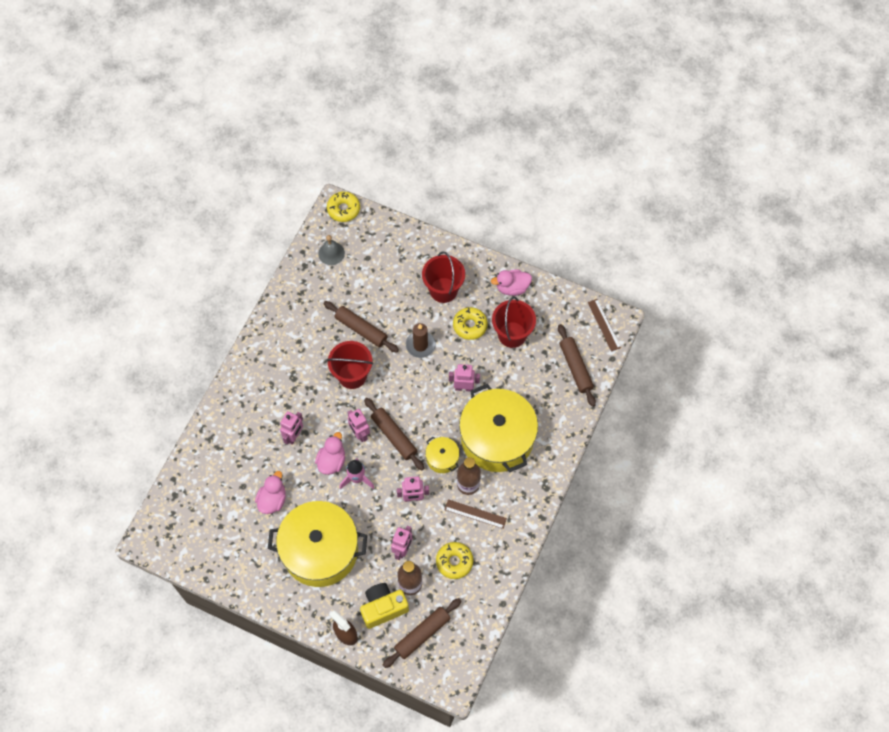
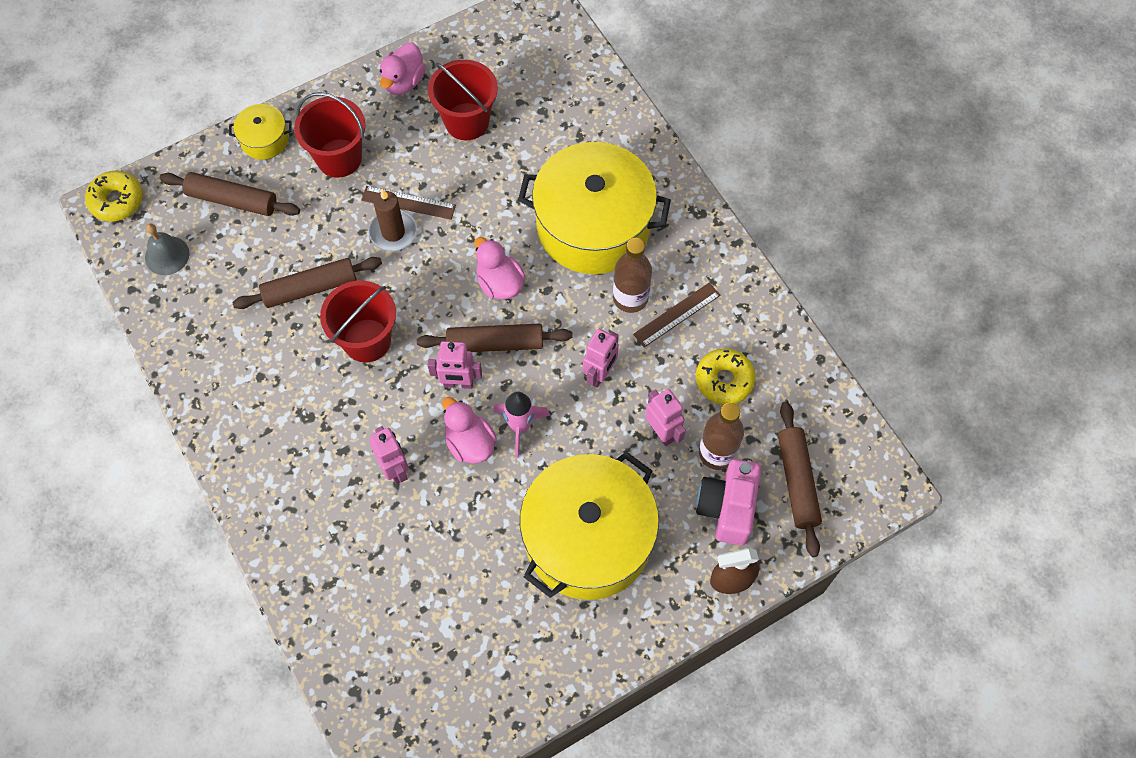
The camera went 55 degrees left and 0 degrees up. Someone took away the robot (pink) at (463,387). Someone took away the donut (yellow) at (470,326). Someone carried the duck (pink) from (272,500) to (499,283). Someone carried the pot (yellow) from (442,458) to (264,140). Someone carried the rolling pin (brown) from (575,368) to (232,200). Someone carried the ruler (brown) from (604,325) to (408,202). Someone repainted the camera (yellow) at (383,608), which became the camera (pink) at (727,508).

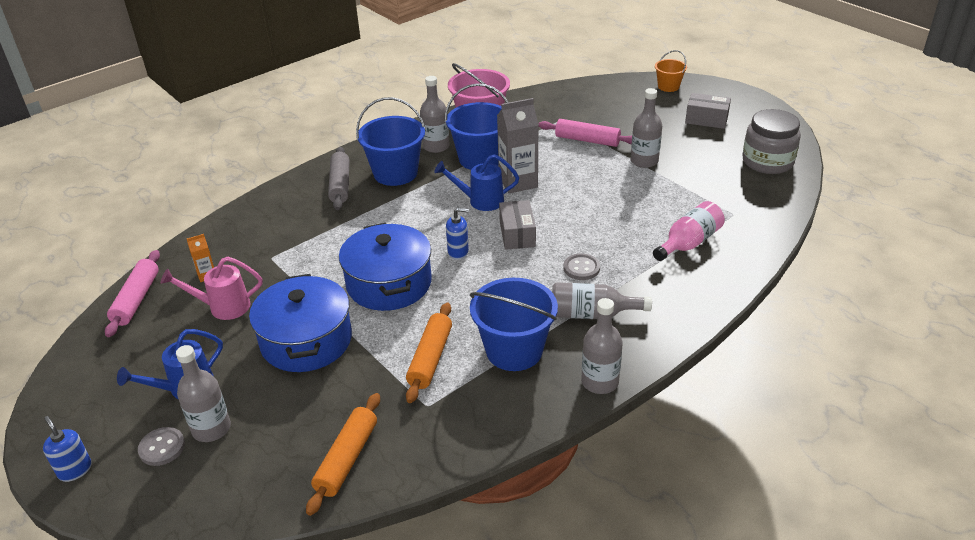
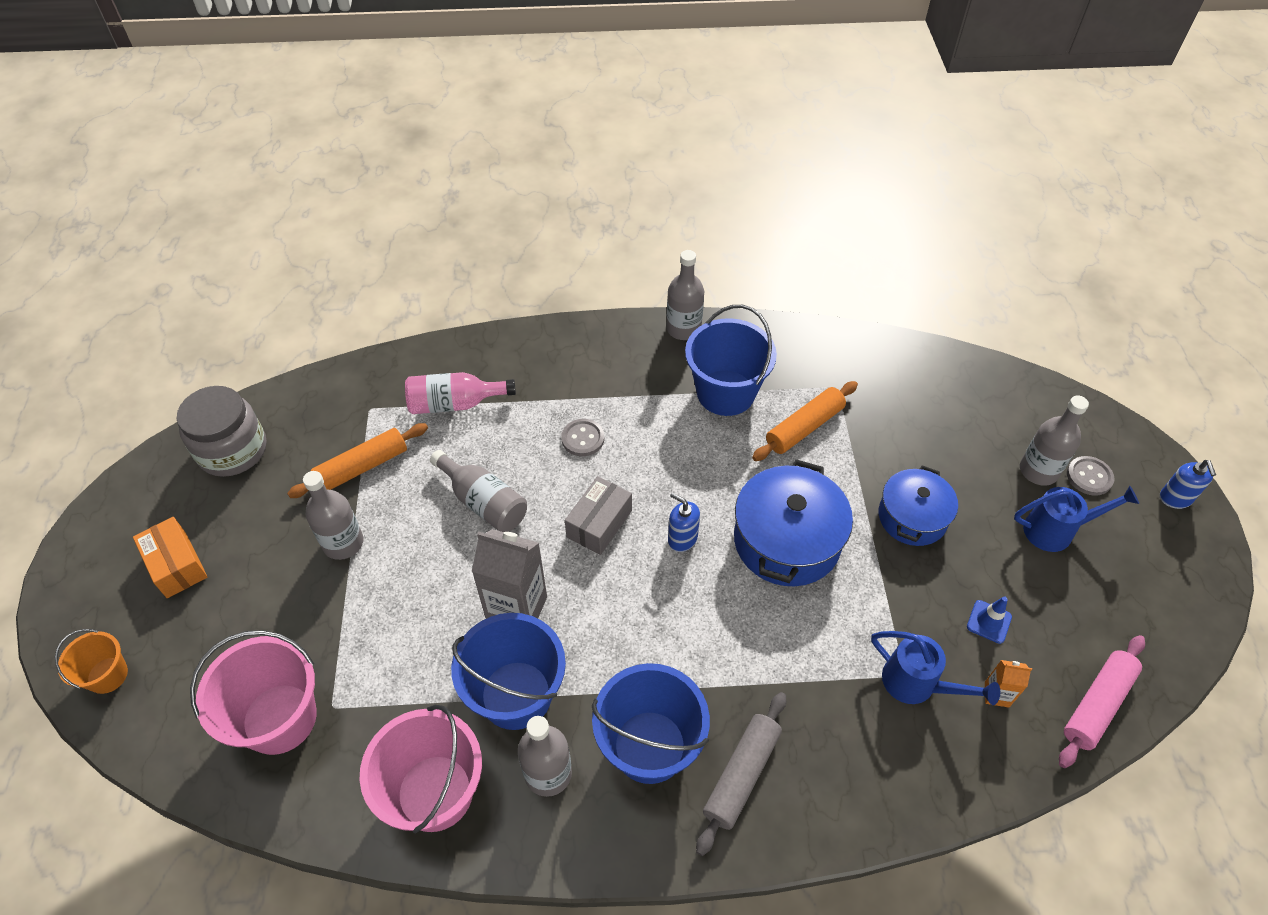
The camera went 145 degrees left and 15 degrees up. Someone took away the rolling pin (pink) at (587,140). Someone put down the bucket (pink) at (279,718). Someone carried the rolling pin (orange) from (347,459) to (362,467). Someone carried the watering can (blue) from (481,201) to (916,684). Someone carried the bottle (grey) from (591,314) to (483,502). Someone swapped the watering can (pink) at (223,307) for the traffic cone (blue) at (989,622). Someone repainted the box (grey) at (706,119), which became the box (orange) at (176,565). Someone scaled the pot (blue) at (306,340) by 0.66.

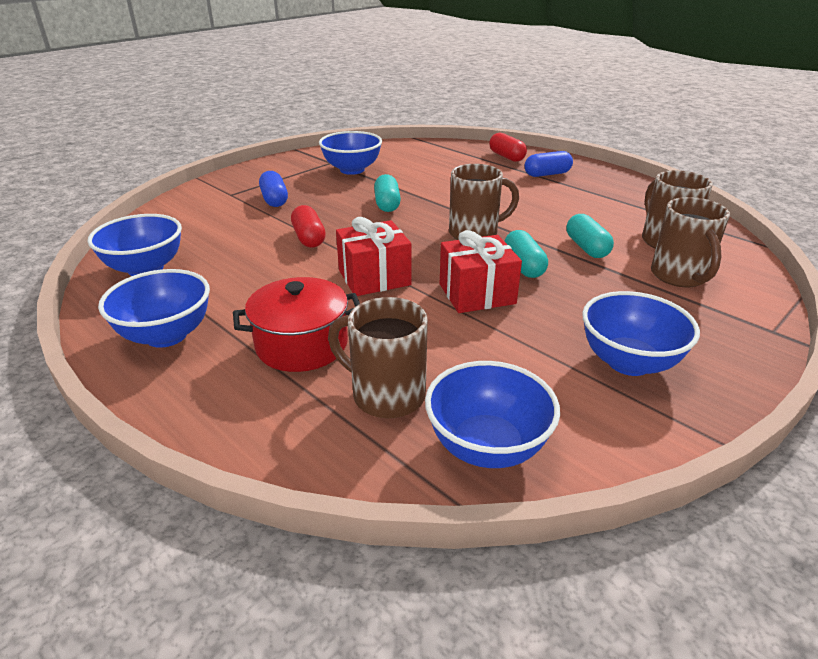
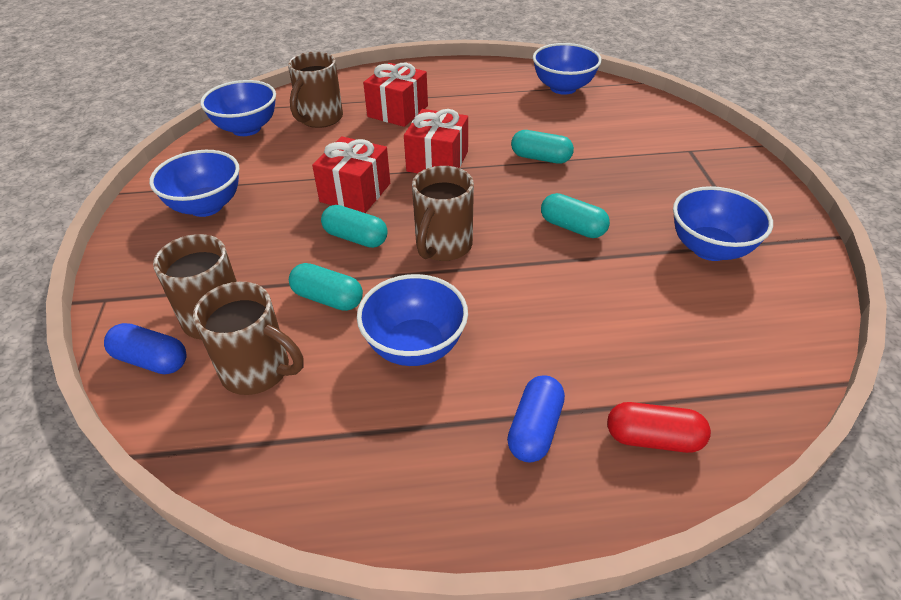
The camera went 130 degrees right and 10 degrees up. Someone carried the bowl (blue) from (166,335) to (415,346). Someone carried the capsule (blue) from (274,199) to (151,360). Someone swapped the pot (red) at (302,345) for the gift (red) at (397,111). Someone repainted the capsule (red) at (309,238), which became the capsule (turquoise) at (540,158). Someone rotated the mug (brown) at (386,395) by 135 degrees clockwise.

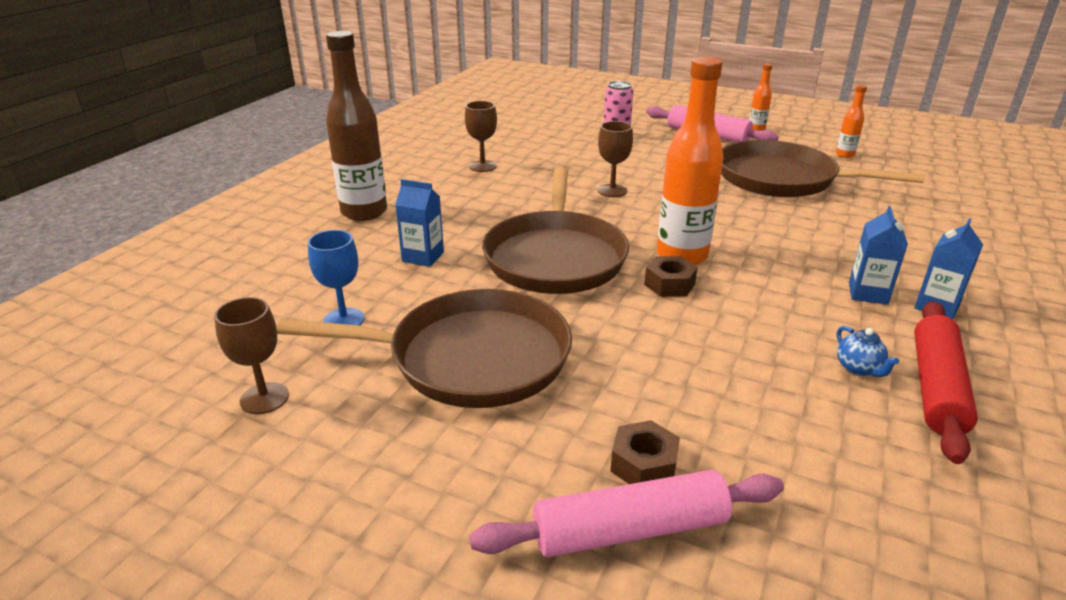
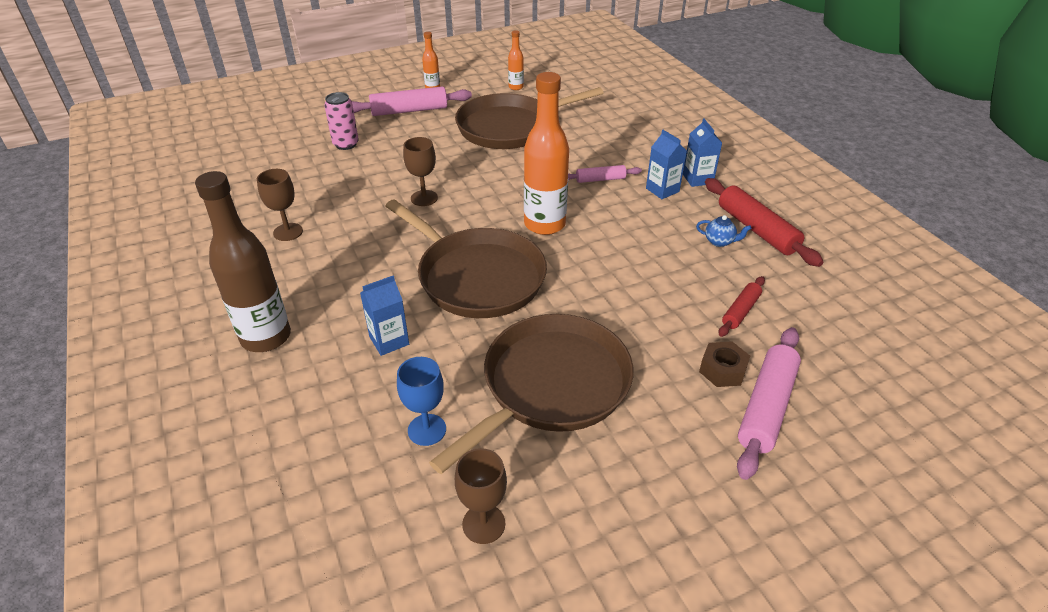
The camera went 50 degrees left and 10 degrees up. Someone took away the nut (brown) at (669,284). Someone put down the rolling pin (pink) at (600,179). Someone put down the rolling pin (red) at (740,311).

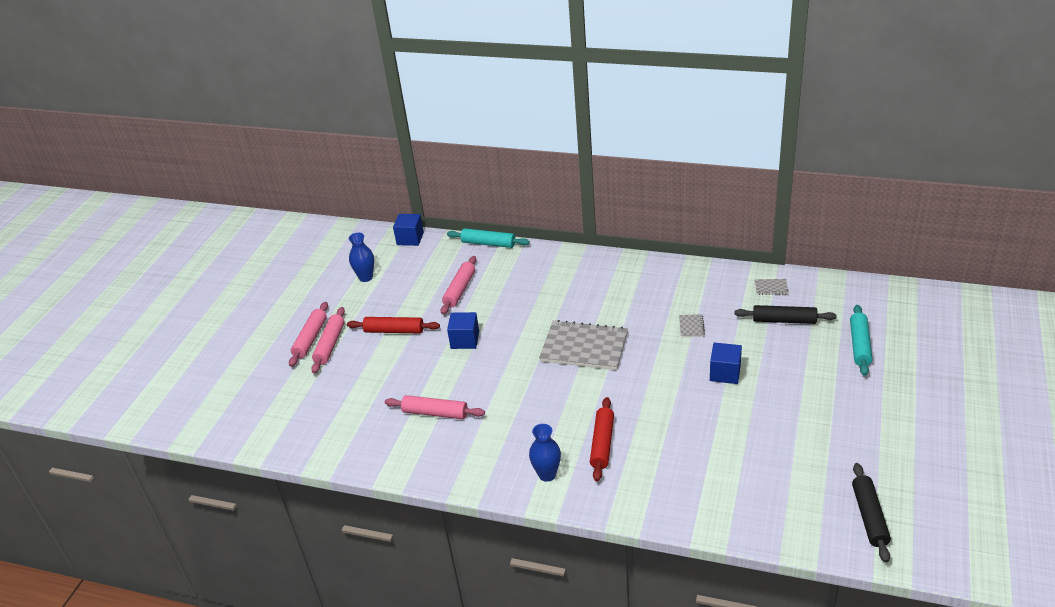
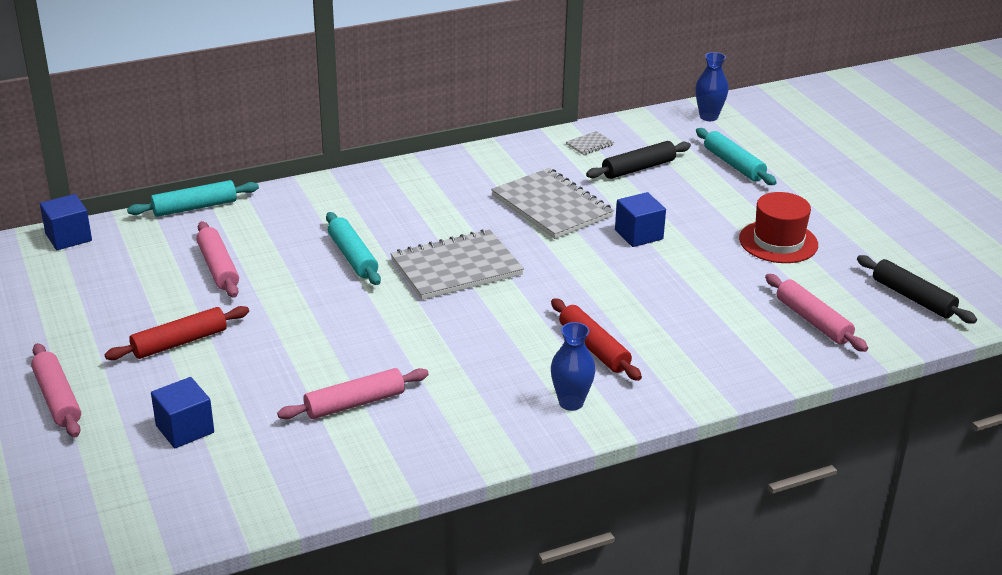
The camera went 45 degrees left and 5 degrees down. Someone put down the rolling pin (turquoise) at (352,257). Someone put down the hat (red) at (778,242). Someone carried the rolling pin (pink) from (330,345) to (813,321). Someone carried the vase (blue) from (366,277) to (708,117). Someone carried the cube (blue) from (465,340) to (185,429). Someone scaled the notebook (grey) at (691,326) by 2.44.

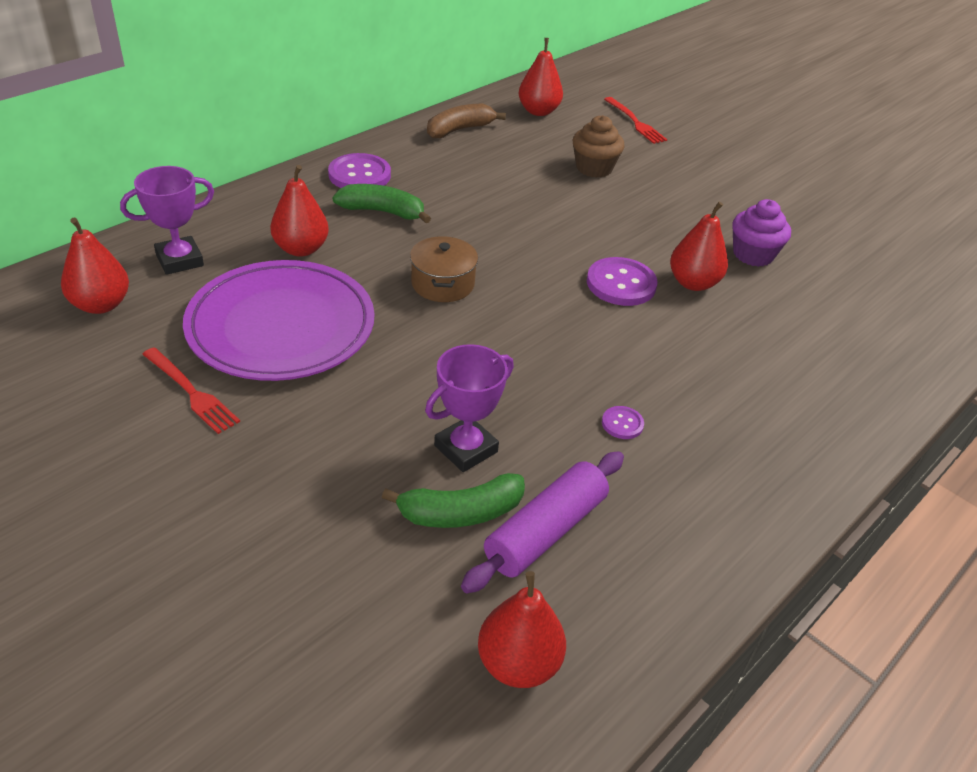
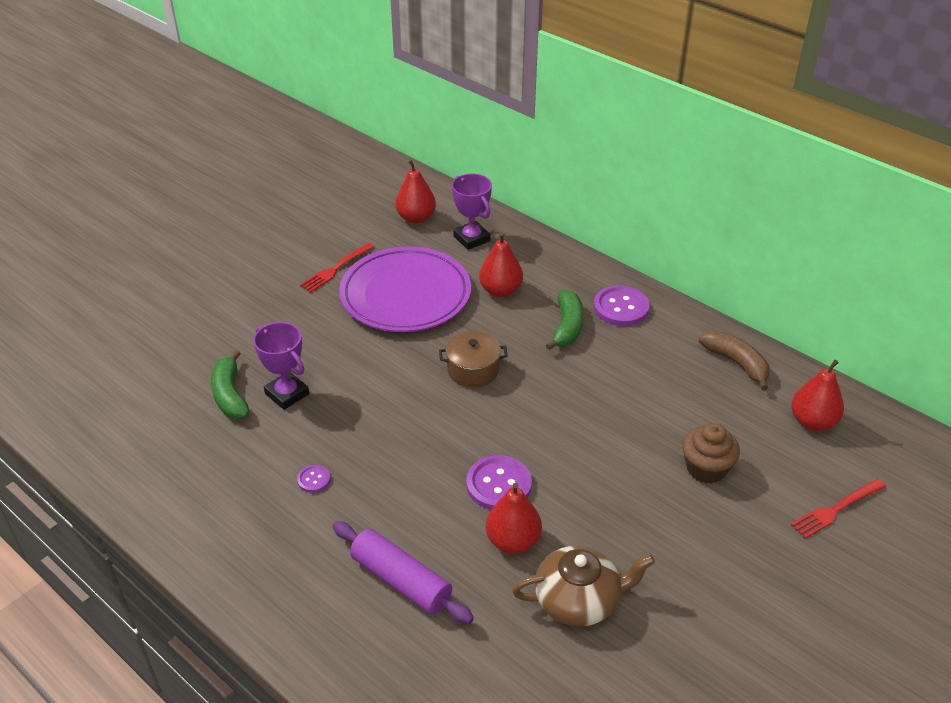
The camera went 90 degrees right and 0 degrees up. Someone took away the pear (red) at (518,663). Someone carried the rolling pin (purple) from (546,531) to (401,581). Someone swapped the cupcake (purple) at (753,254) for the teapot (brown) at (578,600).

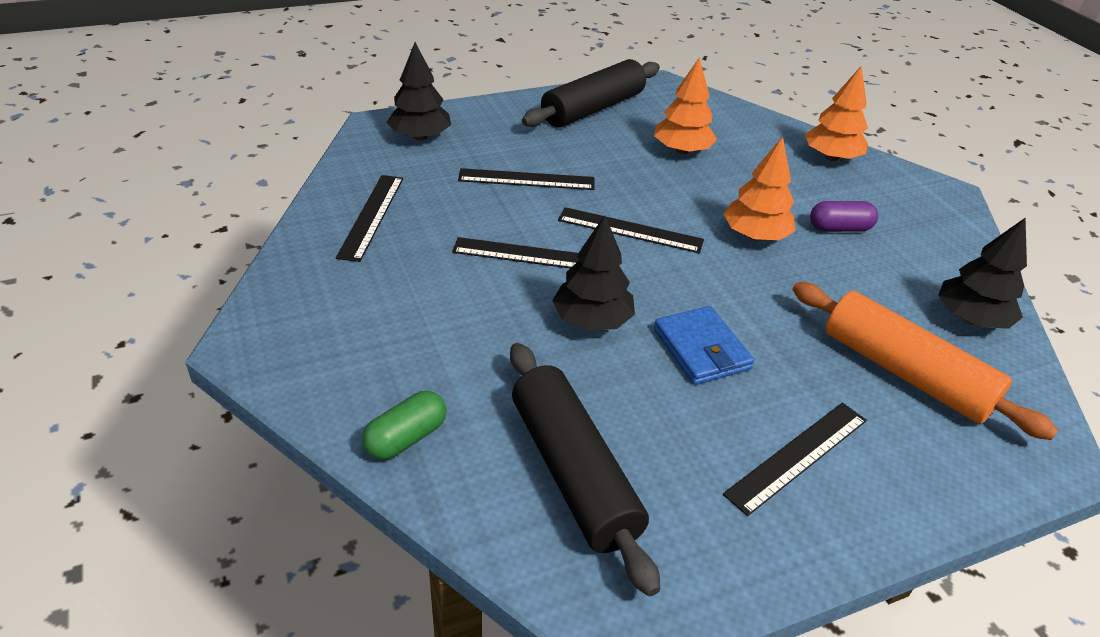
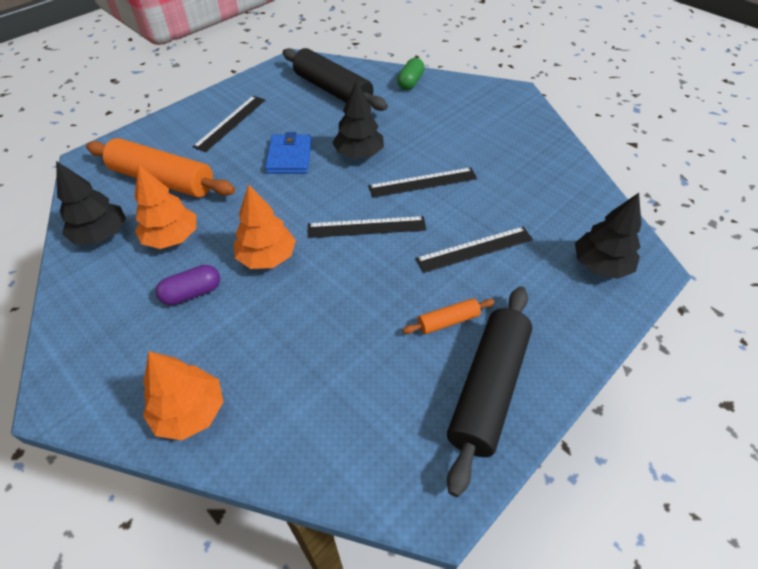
The camera went 160 degrees right and 10 degrees up. Someone took away the ruler (black) at (371,216). Someone put down the rolling pin (orange) at (448,321). Someone carried the tree (orange) from (682,150) to (172,238). Someone rotated the wallet (blue) at (701,349) by 45 degrees clockwise.

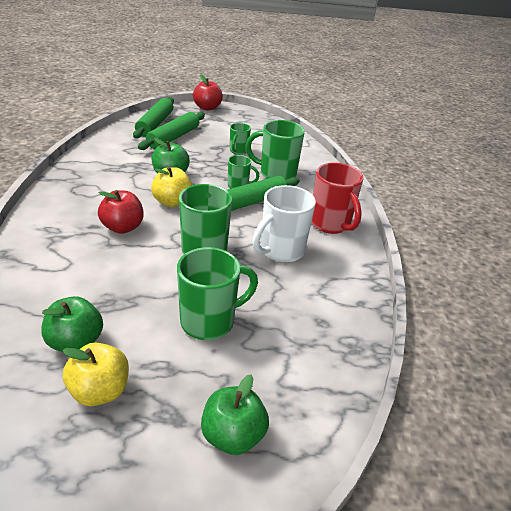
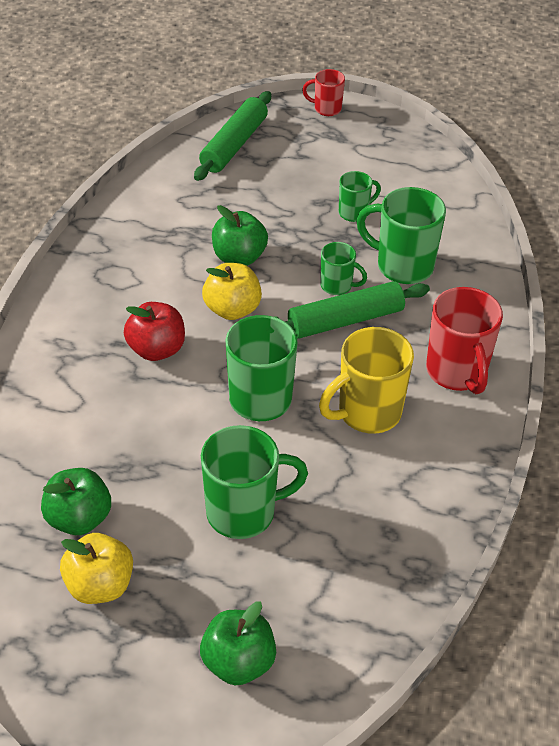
The camera went 15 degrees right and 10 degrees up. Someone took away the rolling pin (green) at (173,138). Someone swapped the apple (red) at (207,108) for the mug (red) at (326,109). Someone repainted the mug (white) at (281,251), which became the mug (yellow) at (367,413). Someone rotated the mug (green) at (238,151) by 150 degrees counterclockwise.

